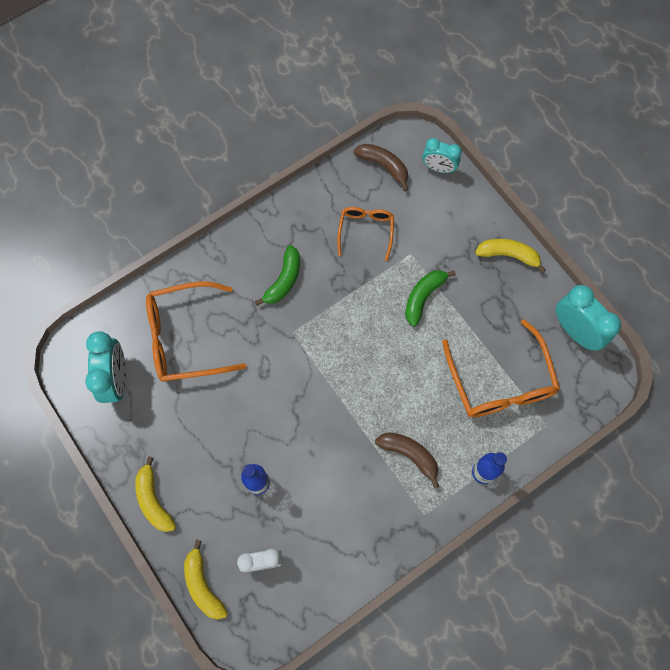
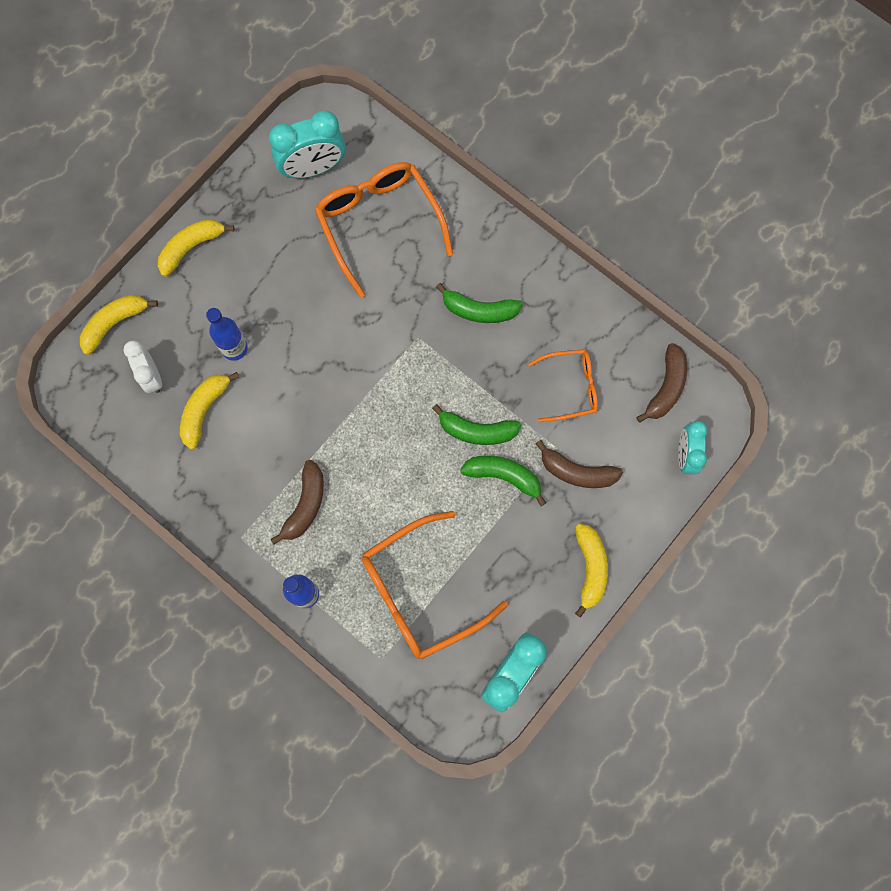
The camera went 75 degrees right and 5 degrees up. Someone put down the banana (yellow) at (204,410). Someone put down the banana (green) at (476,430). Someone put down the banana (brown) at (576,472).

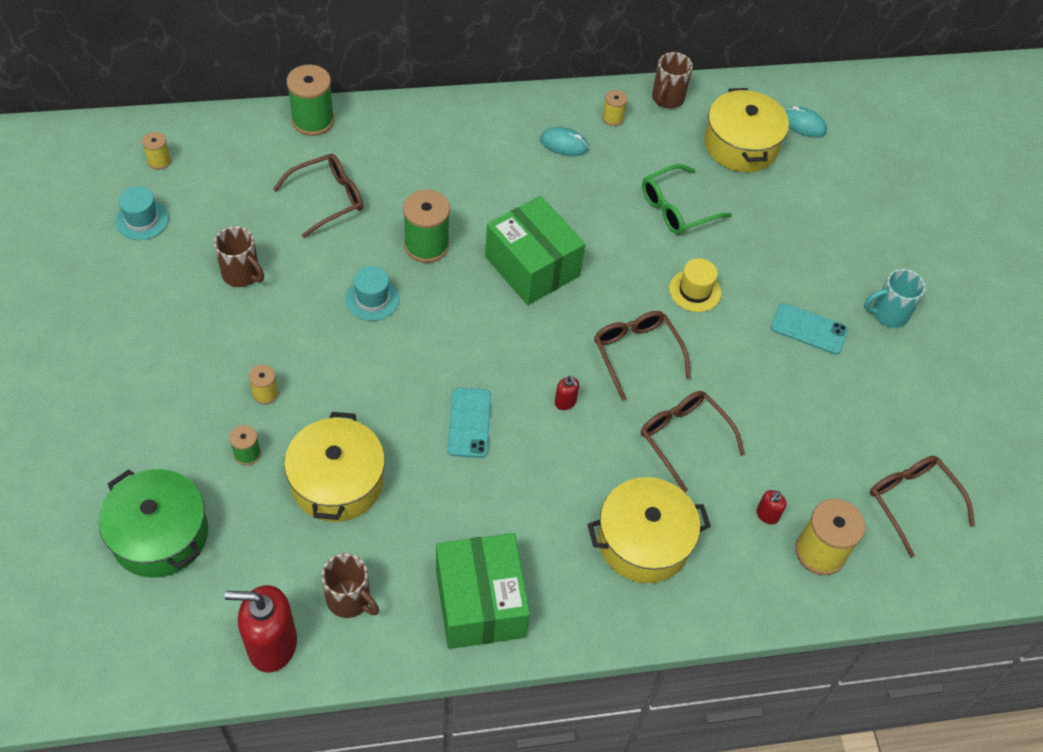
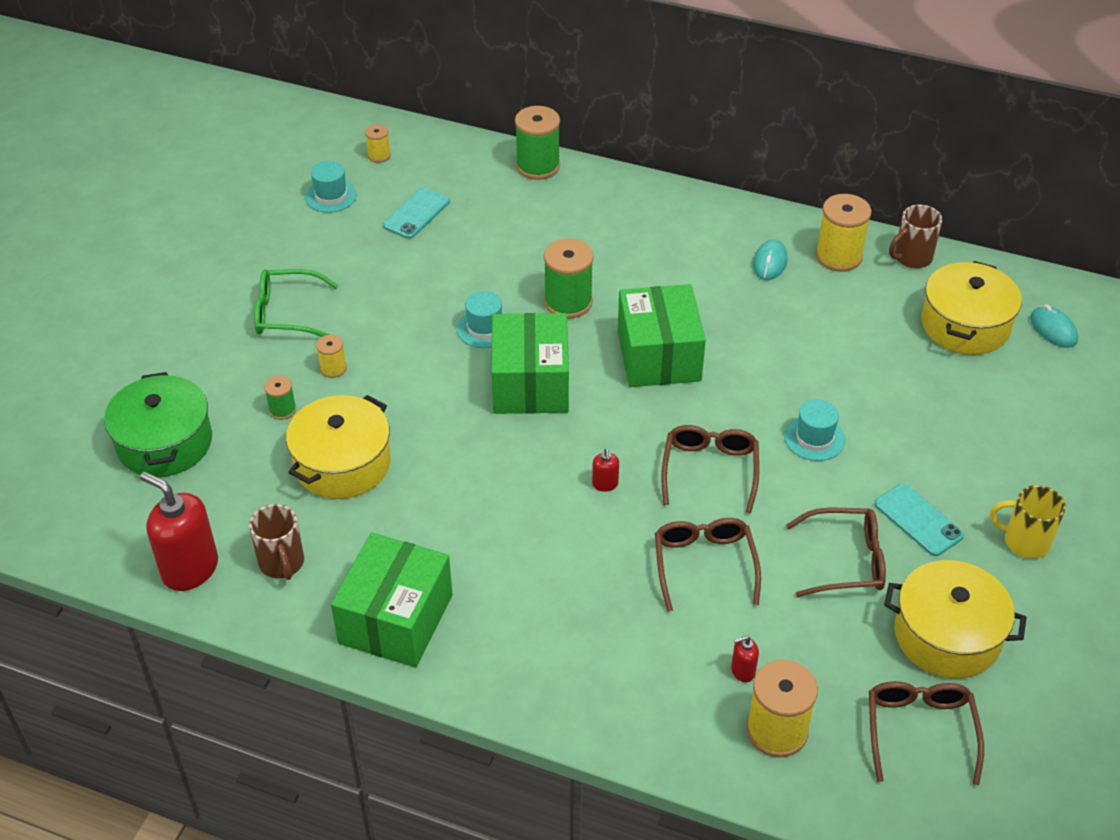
The camera went 35 degrees right and 10 degrees down. Someone took away the mug (brown) at (242,274). Someone put down the box (green) at (530,384). Someone carried the glasses (brown) from (329,198) to (847,561). Someone carried the phone (turquoise) from (469,422) to (416,213). Someone carried the pot (yellow) from (643,541) to (947,635). Someone carried the glasses (green) from (676,209) to (285,313). Someone repainted the hat (yellow) at (695,291), which became the hat (turquoise) at (814,438). Someone repainted the mug (turquoise) at (888,314), which became the mug (yellow) at (1024,541). Someone rotated the mouse (turquoise) at (564,144) by 60 degrees clockwise. Someone scaled the spool (yellow) at (612,118) by 1.90.

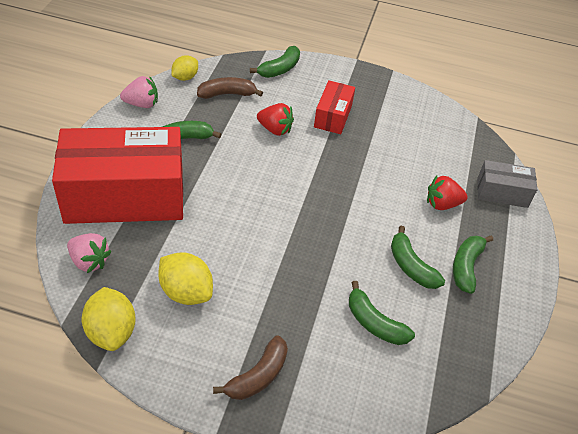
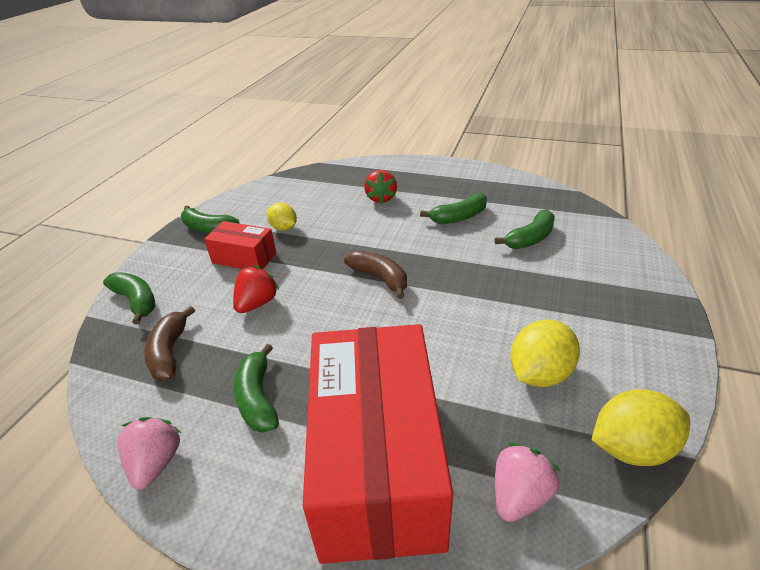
The camera went 80 degrees left and 10 degrees down. Someone took away the box (grey) at (502,193). Someone carried the lemon (yellow) from (185,77) to (284,228). Someone carried the banana (brown) from (258,376) to (380,278). Someone carried the banana (green) from (466,267) to (208,229).

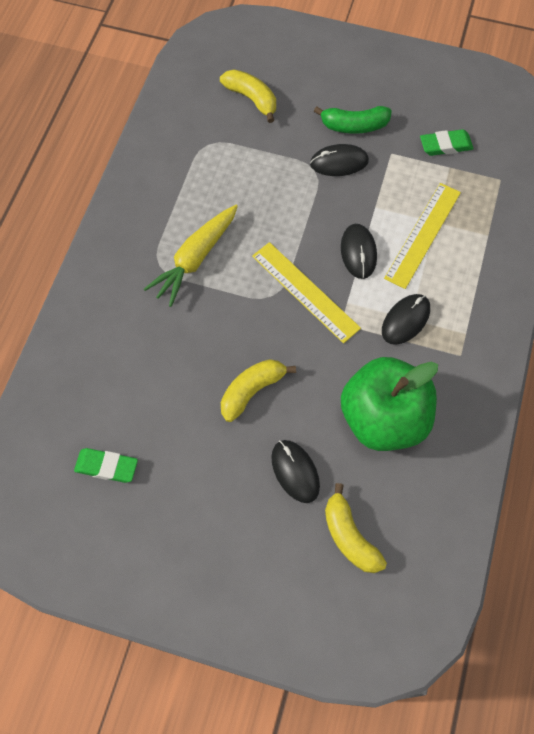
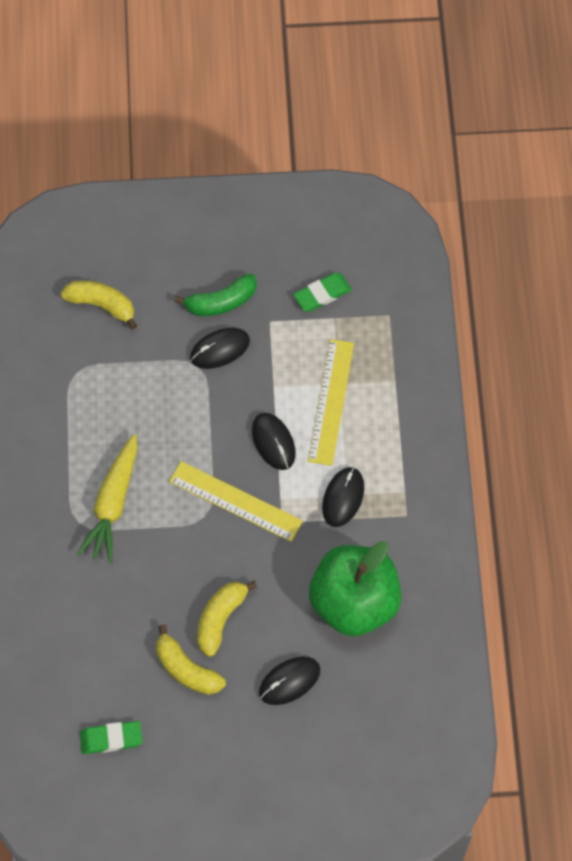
The camera went 20 degrees left and 0 degrees up. Someone carried the banana (yellow) from (349,536) to (186,669). Someone rotated the mouse (black) at (295,471) by 75 degrees counterclockwise.

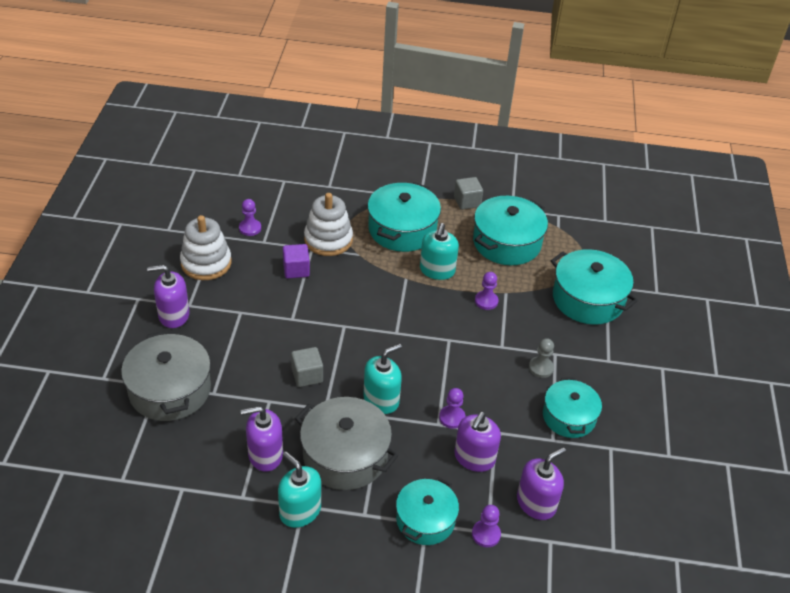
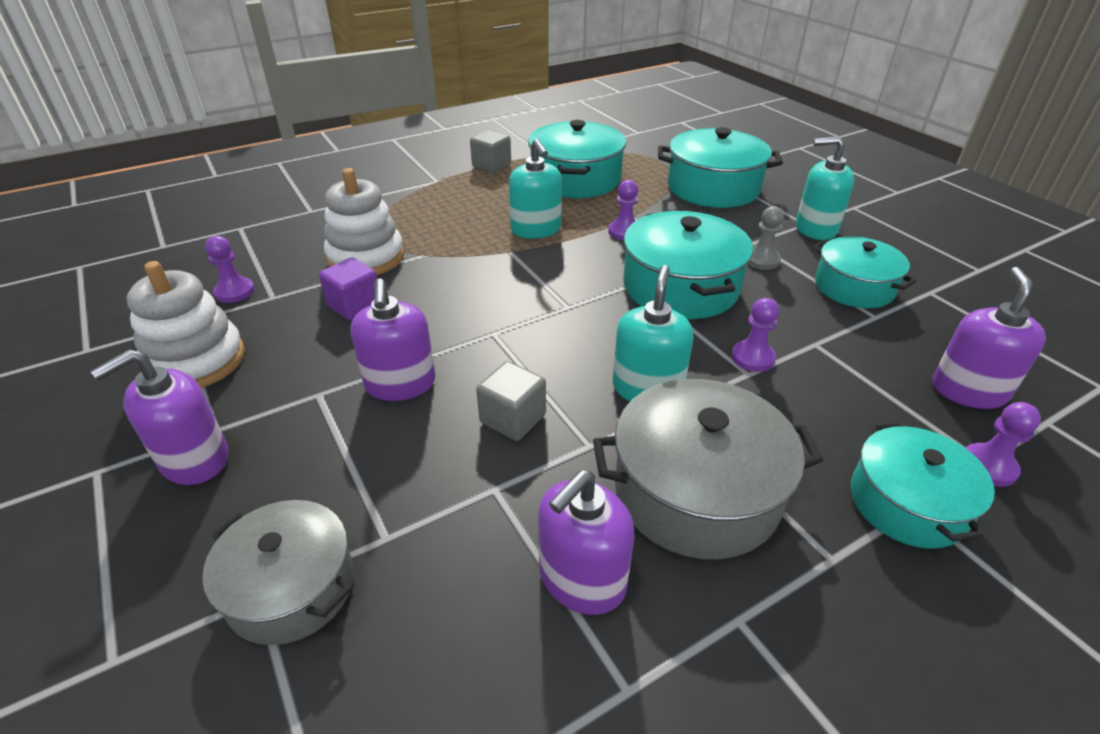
The camera went 35 degrees left and 5 degrees down. Someone carried the soap dispenser (turquoise) from (300,511) to (815,228). Someone carried the pot (turquoise) from (402,229) to (680,287). Someone carried the soap dispenser (purple) from (474,458) to (400,384). Someone scaled the pot (grey) at (170,390) by 0.66.

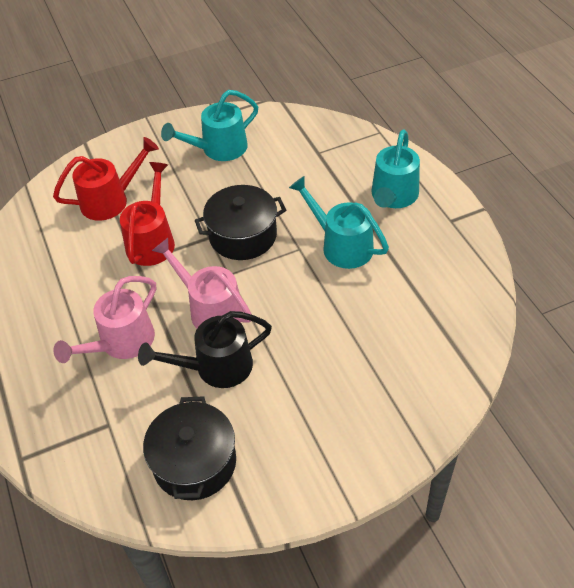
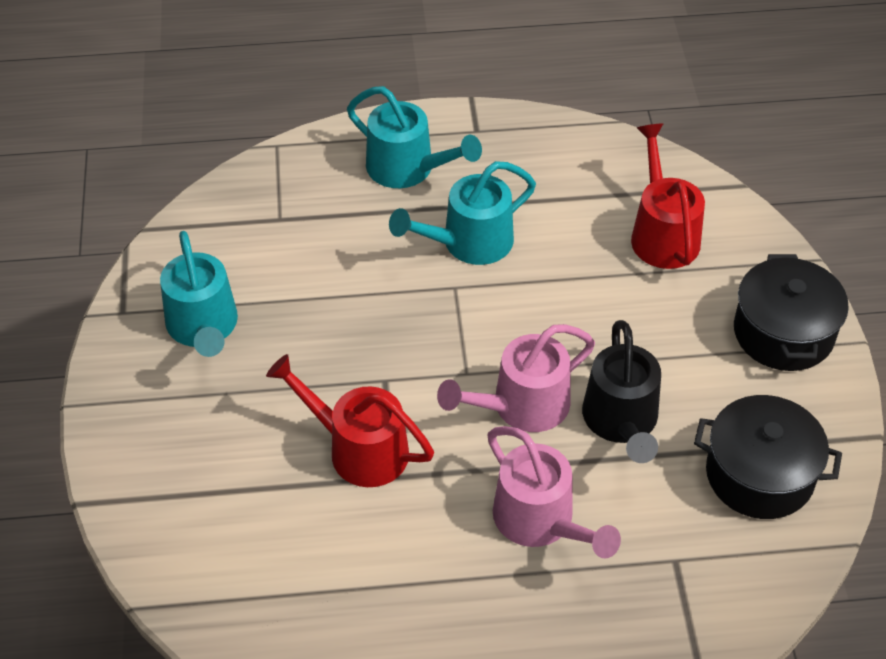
The camera went 75 degrees left and 0 degrees up. Someone carried the watering can (red) from (111,200) to (662,233). Someone carried the pot (black) from (243,236) to (783,332).

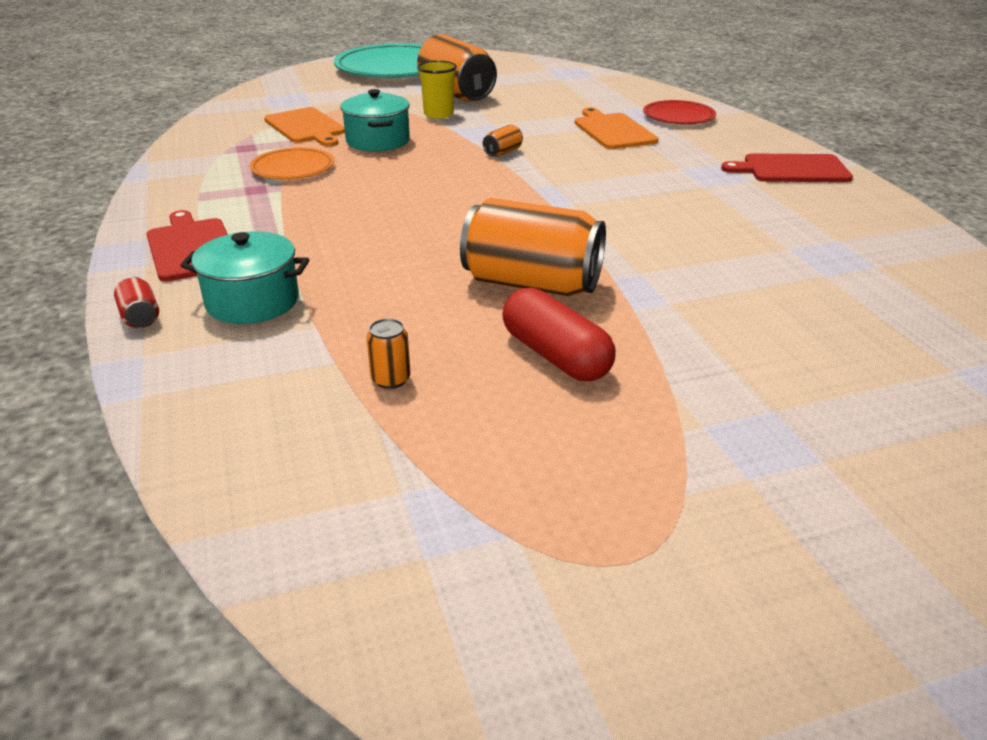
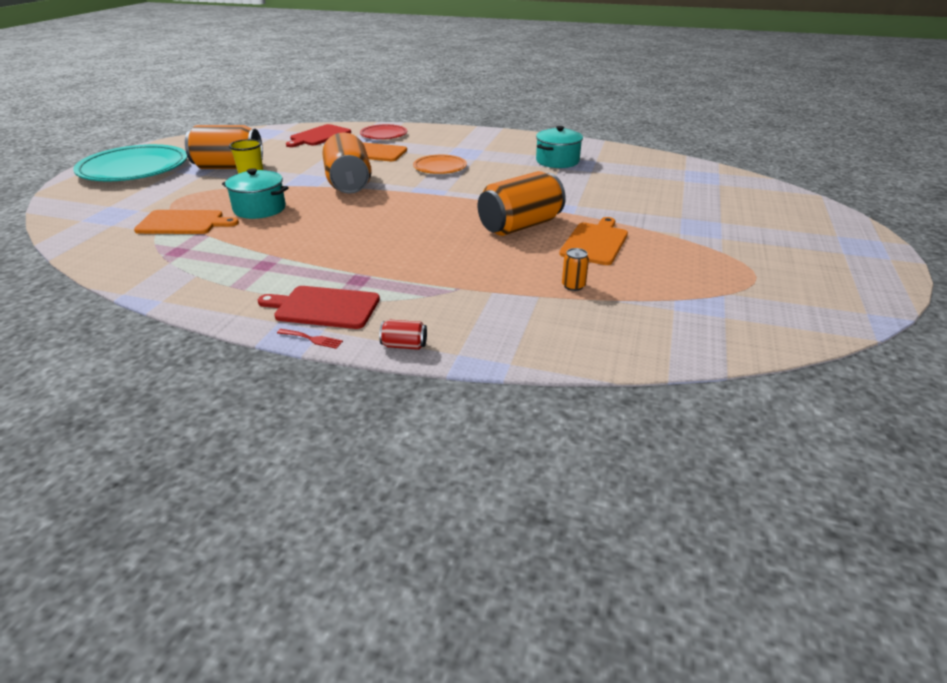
The camera went 55 degrees left and 0 degrees up. Someone put down the fork (red) at (312,339). Someone carried the pot (turquoise) from (252,301) to (557,161). Someone carried the plate (orange) from (293,168) to (440,167). Someone carried the cutting board (red) from (791,169) to (319,136). Someone swapped the capsule (red) at (555,356) for the cutting board (orange) at (595,242). Someone scaled the can (orange) at (503,152) by 2.47.

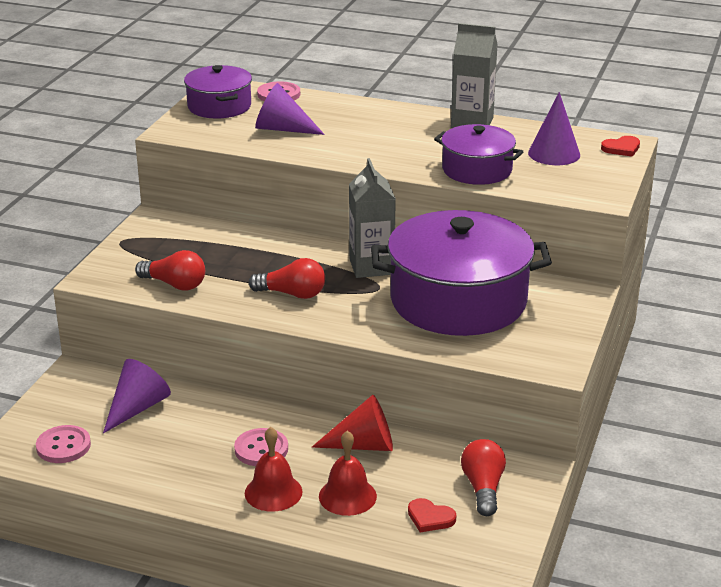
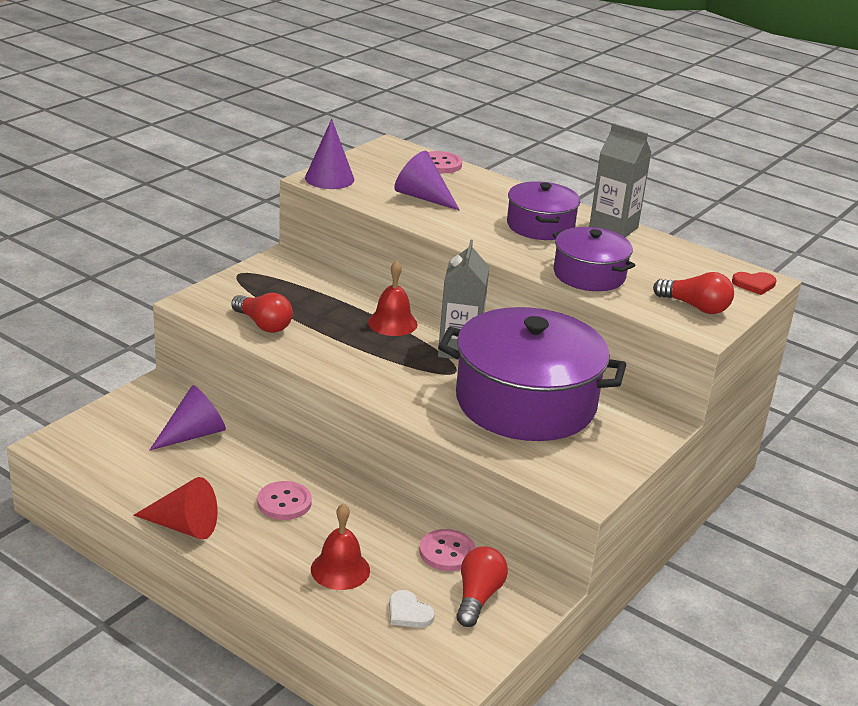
The camera went 15 degrees right and 0 degrees up. Someone carried the button (pink) from (63,446) to (447,552). Someone carried the pot (purple) from (219,106) to (540,226). Someone carried the bell (red) from (273,492) to (392,323). Someone carried the light bulb (red) from (292,294) to (695,307). Someone carried the cone (red) from (363,445) to (183,526). Someone carried the cone (purple) from (554,153) to (329,178). Someone repainted the heart (red) at (430,518), which became the heart (white) at (408,613).

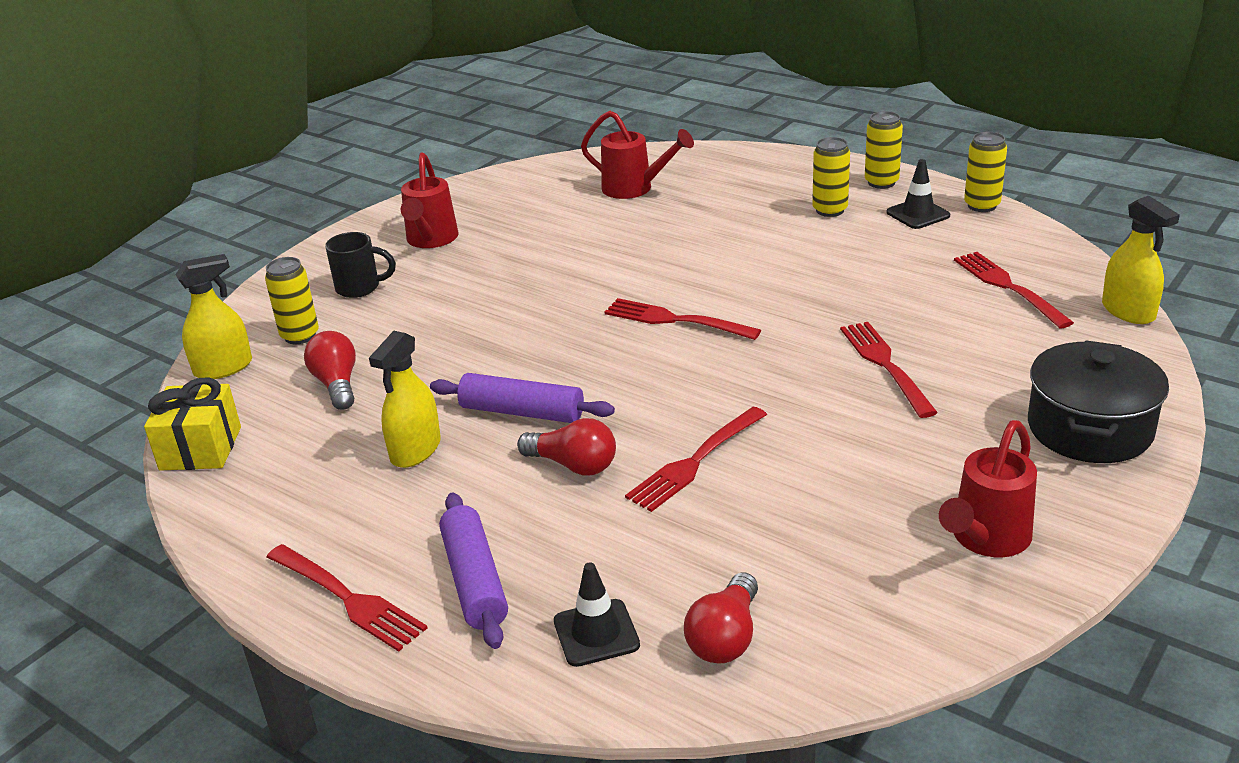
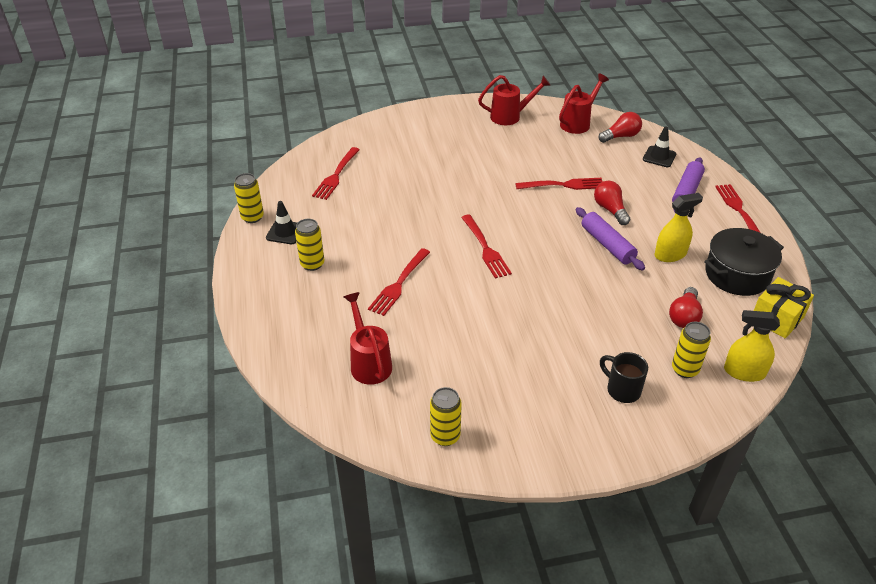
The camera went 140 degrees left and 10 degrees up. Someone took away the spray bottle (yellow) at (1128,311). Someone carried the watering can (red) from (431,240) to (578,123). Someone carried the fork (red) from (886,365) to (399,283). Someone carried the can (yellow) from (881,182) to (445,436). Someone carried the pot (black) from (1089,429) to (737,275).

